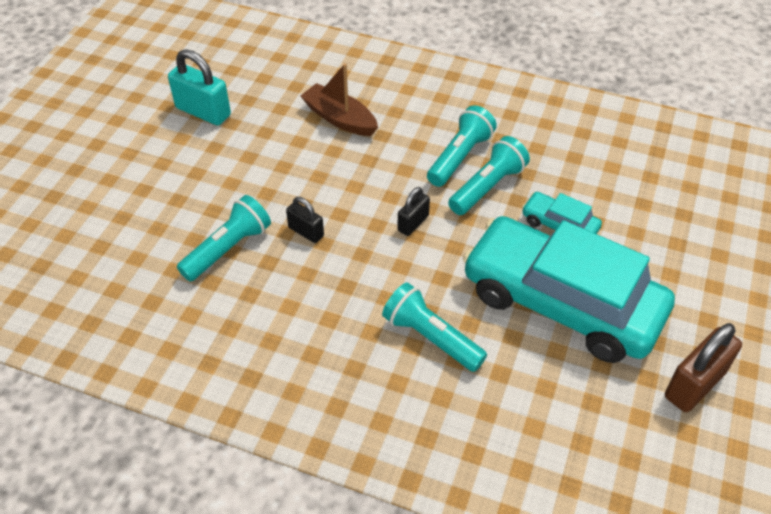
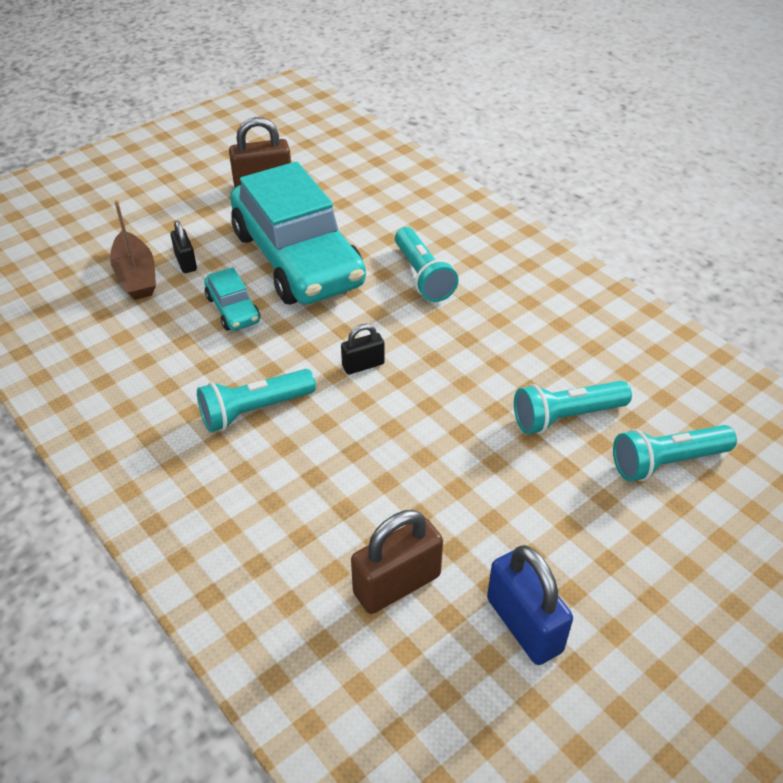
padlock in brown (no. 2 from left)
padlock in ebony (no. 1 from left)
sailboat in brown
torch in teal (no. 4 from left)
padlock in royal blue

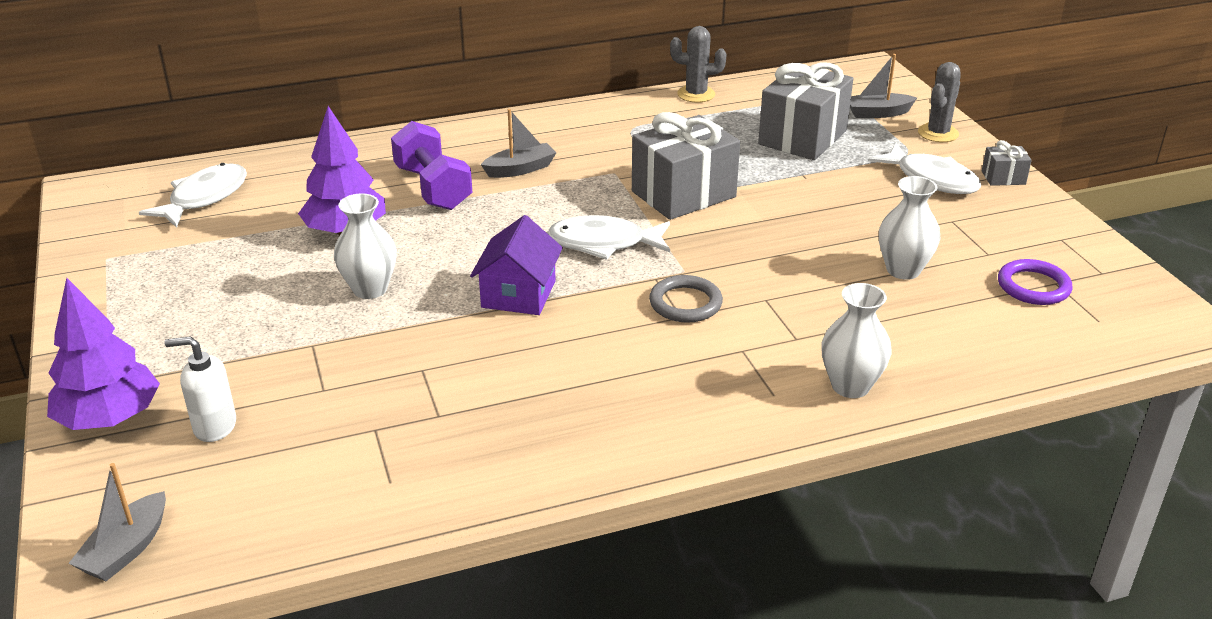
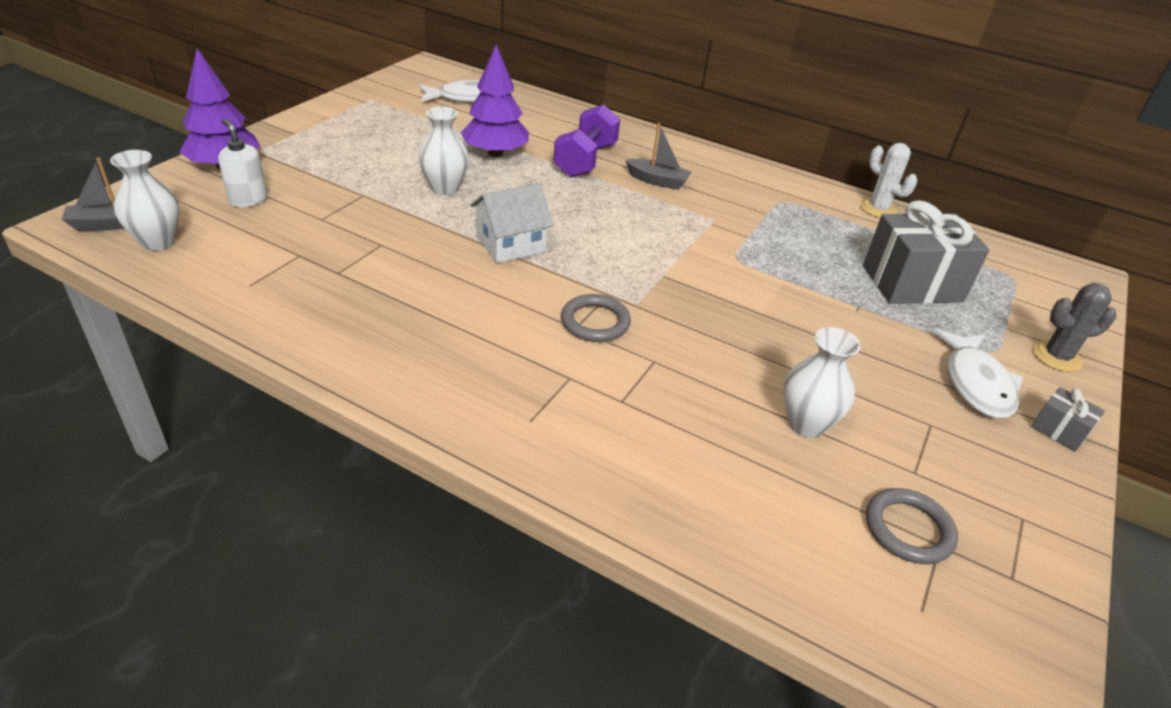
fish in pure white (no. 2 from left in the first image)
wrapped gift in ash-grey (no. 1 from left in the first image)
sailboat in ash-grey (no. 3 from left in the first image)
vase in pure white (no. 1 from left)
house in pure white
prickly plant in pure white
torus in ash-grey (no. 2 from left)

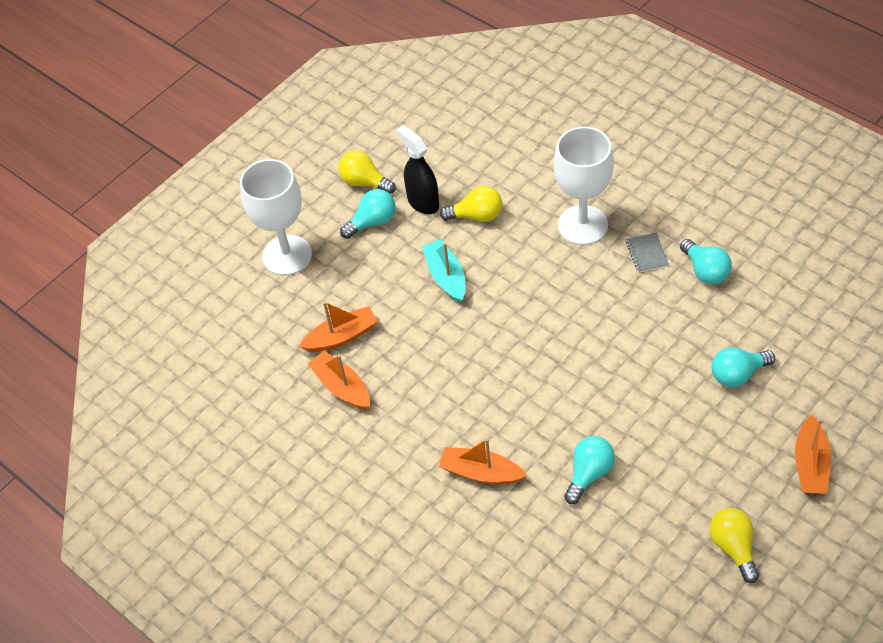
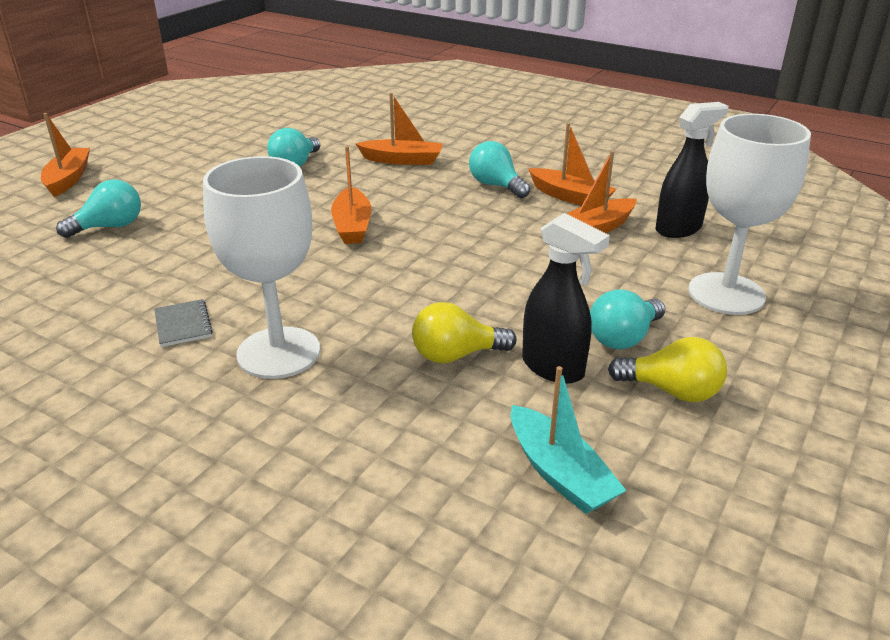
bulb in bright yellow (no. 3 from left in the first image)
sailboat in bright orange (no. 2 from left)
spray bottle in ebony (no. 2 from left)
sailboat in teal
bulb in teal (no. 3 from left)

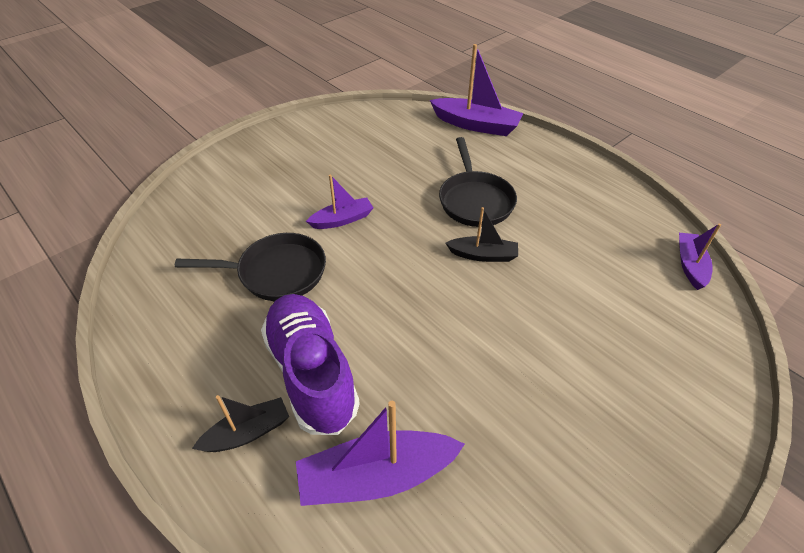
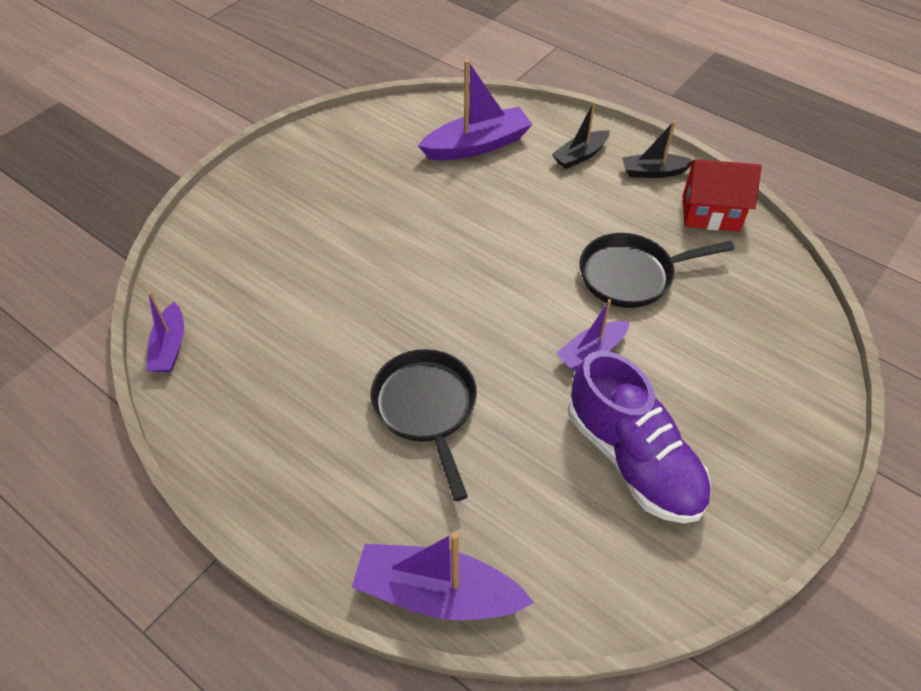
house in red
lace-up shoe in violet
sailboat in ebony (no. 2 from left)

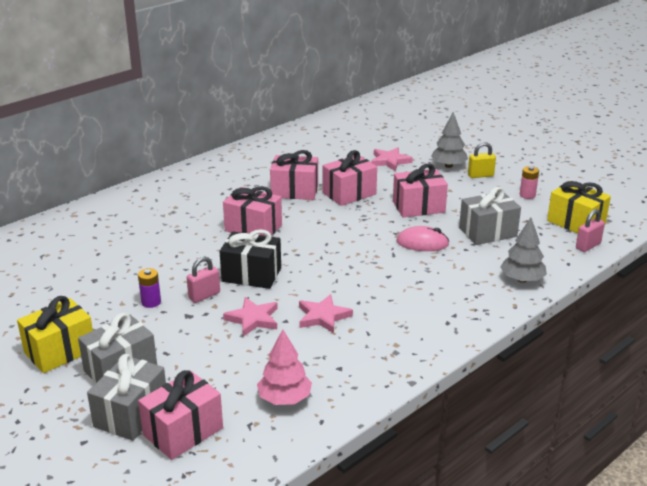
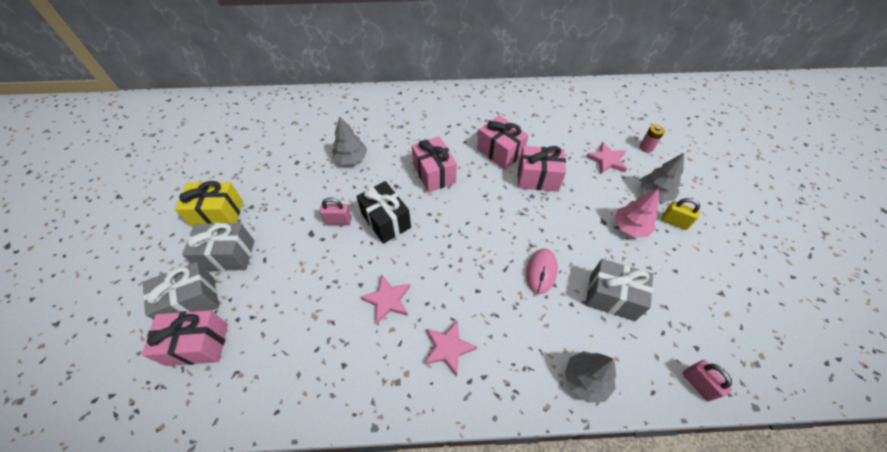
battery in violet
wrapped gift in pink (no. 5 from left in the first image)
wrapped gift in bright yellow (no. 2 from left in the first image)
tree in ash-grey (no. 1 from left)
five-pointed star in pink (no. 2 from left)
tree in pink
battery in pink
computer mouse in pink
padlock in pink (no. 2 from left)

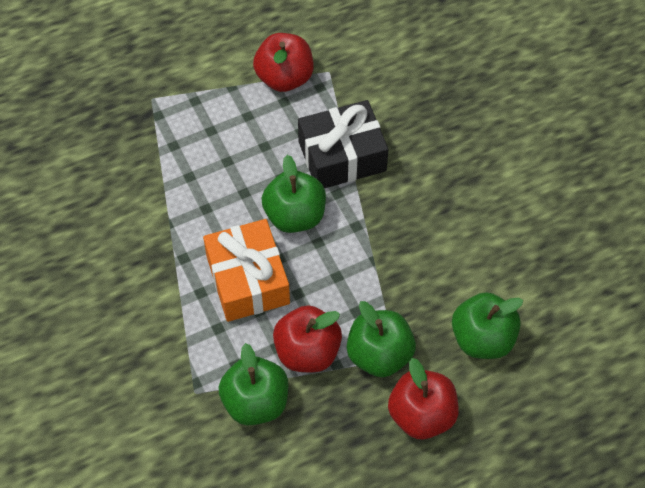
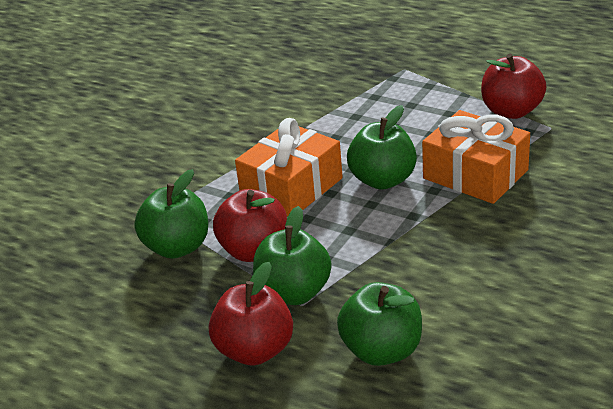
wrapped gift in bright orange (no. 2 from left)

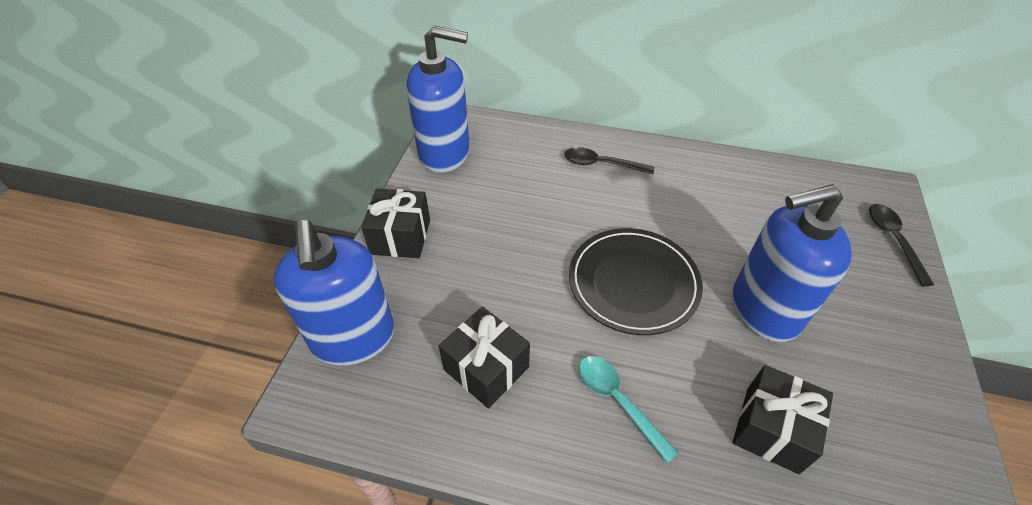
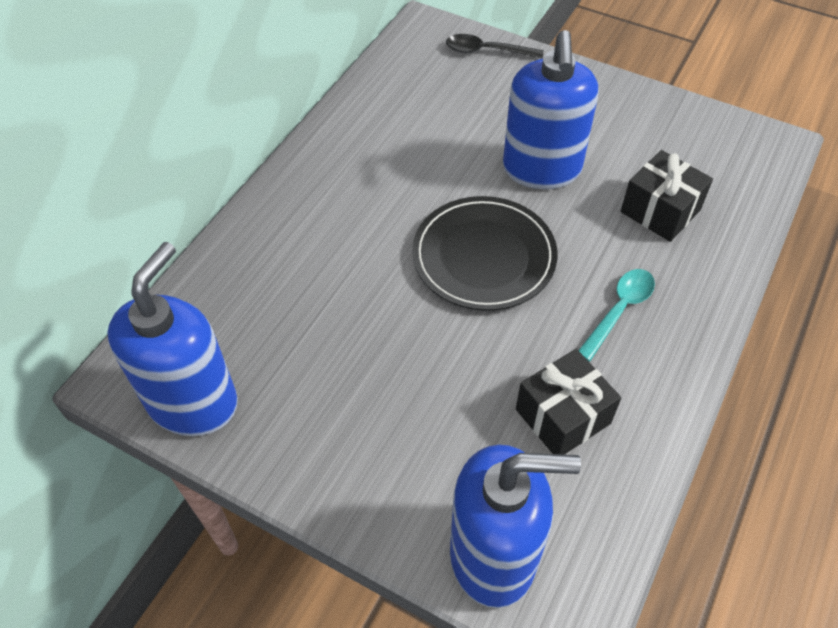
wrapped gift in ebony (no. 1 from left in the first image)
spoon in ebony (no. 1 from left in the first image)
spoon in teal

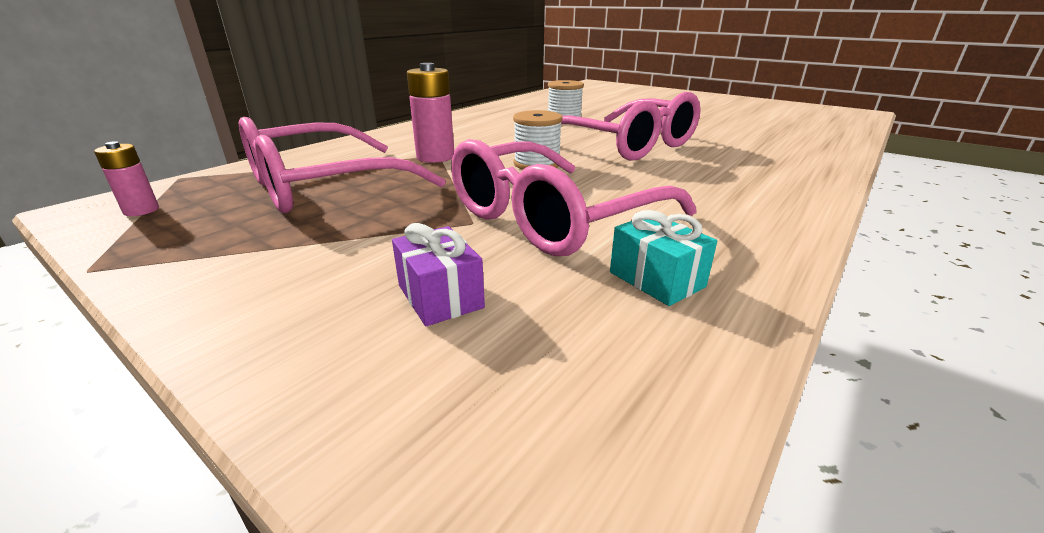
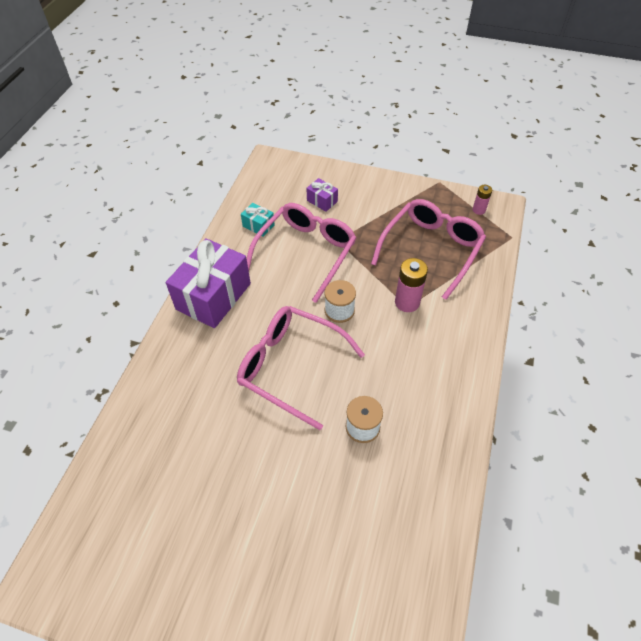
wrapped gift in violet (no. 1 from left)

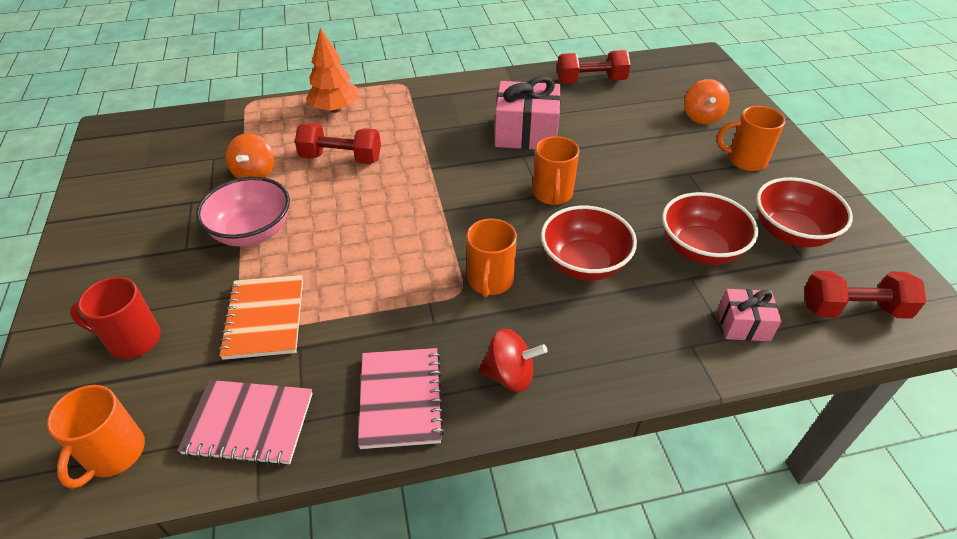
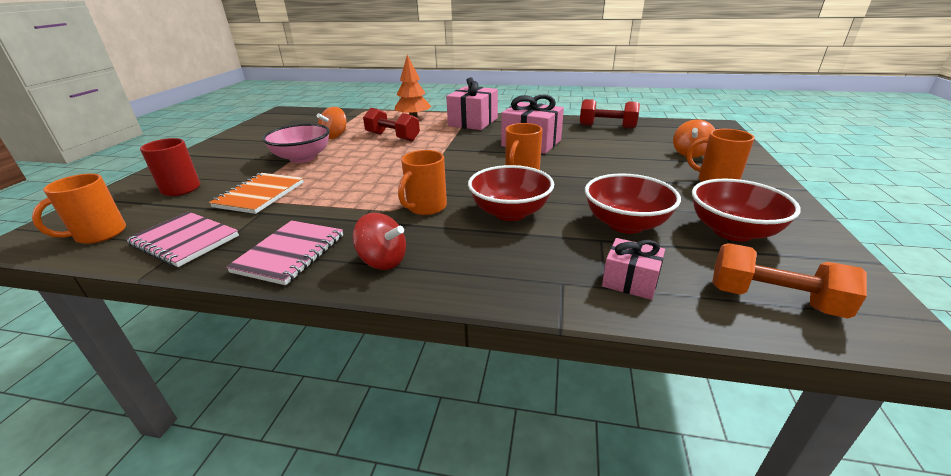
wrapped gift in pink (no. 1 from left)
free weight in bright orange

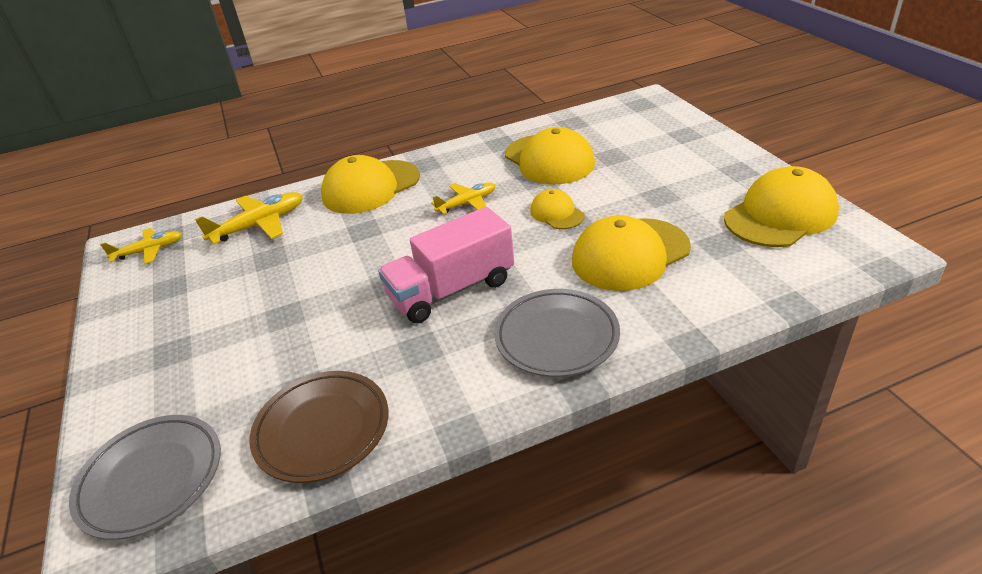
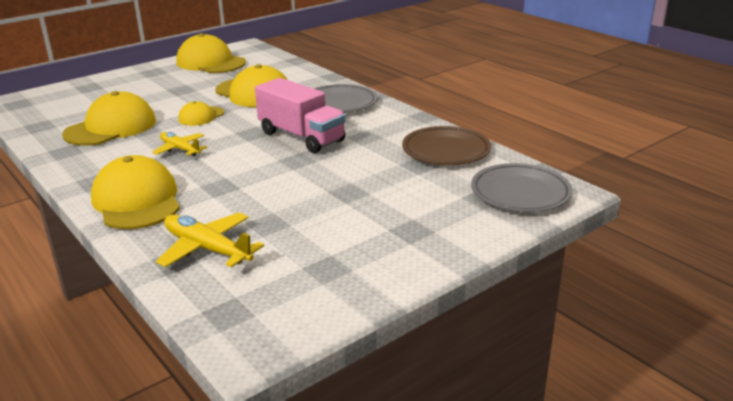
plane in bright yellow (no. 1 from left in the first image)
cap in bright yellow (no. 2 from left)

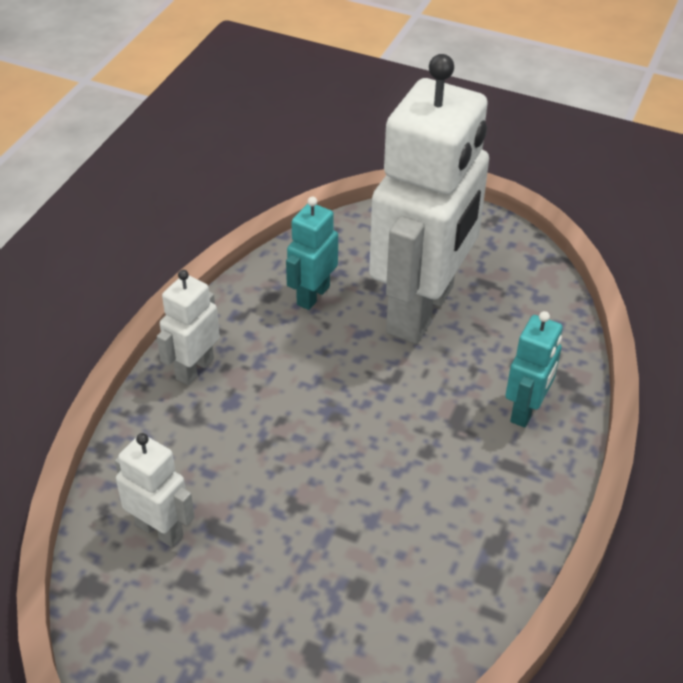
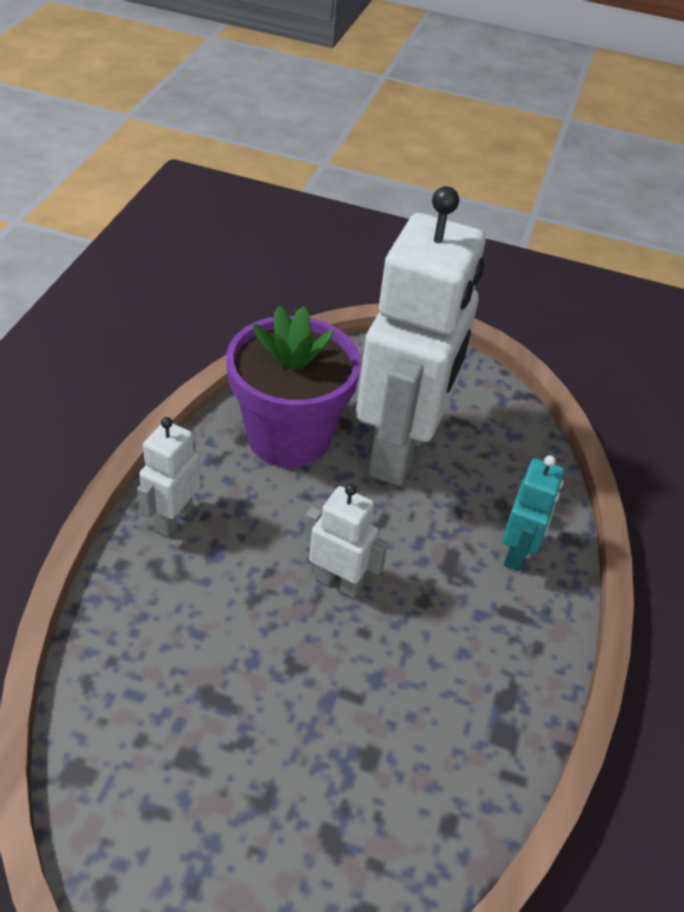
robot figure in pure white (no. 2 from left)
potted plant in violet

